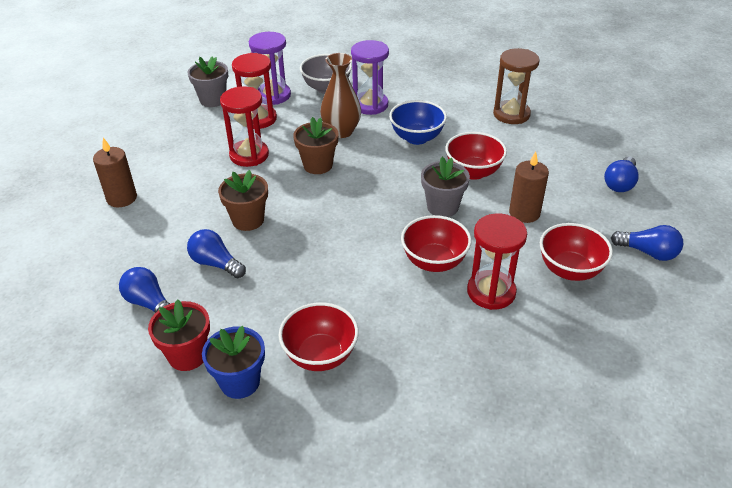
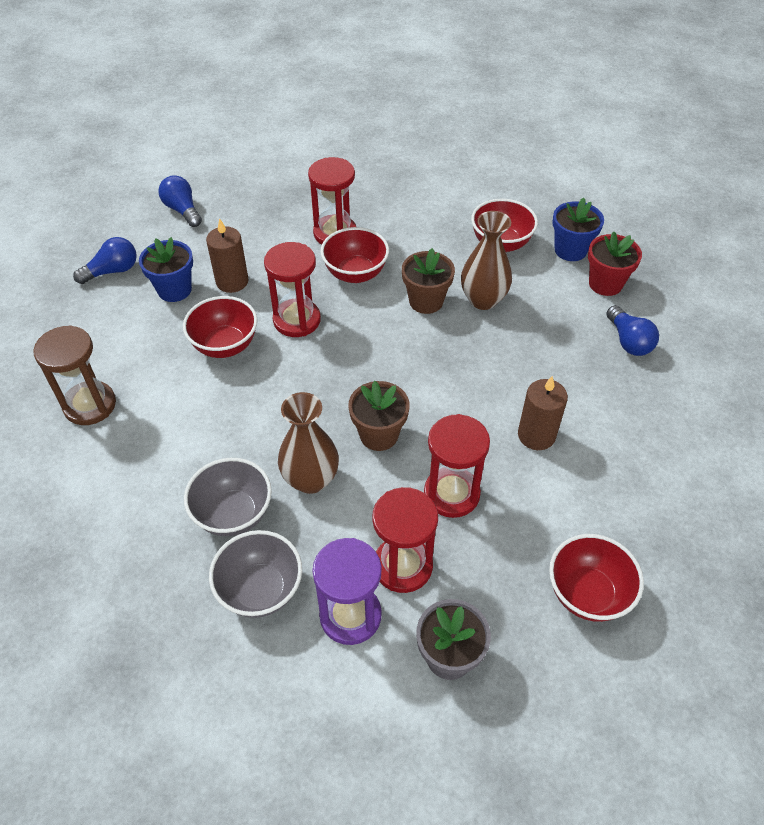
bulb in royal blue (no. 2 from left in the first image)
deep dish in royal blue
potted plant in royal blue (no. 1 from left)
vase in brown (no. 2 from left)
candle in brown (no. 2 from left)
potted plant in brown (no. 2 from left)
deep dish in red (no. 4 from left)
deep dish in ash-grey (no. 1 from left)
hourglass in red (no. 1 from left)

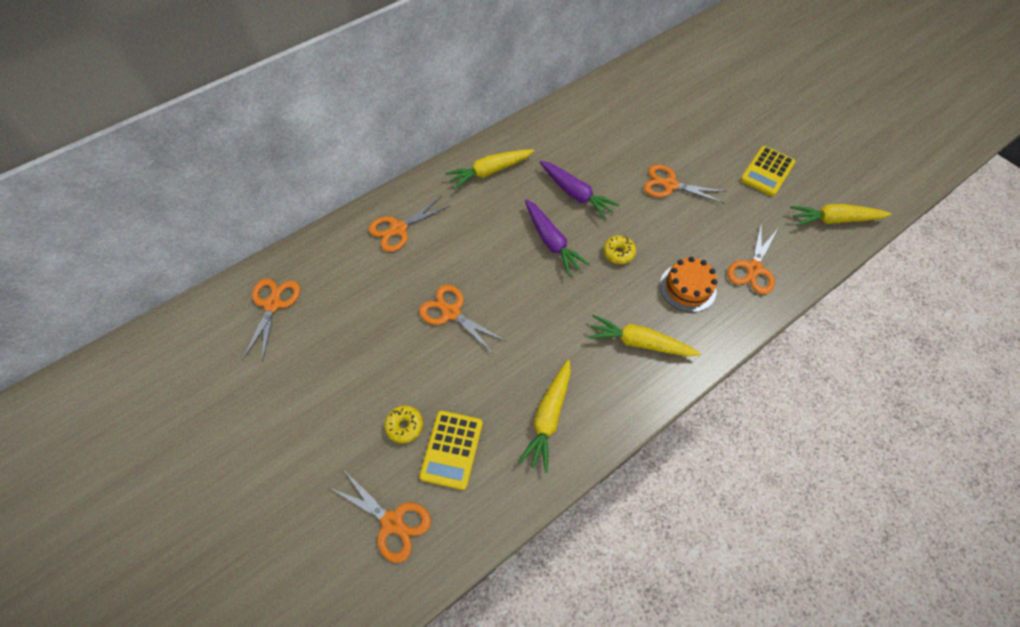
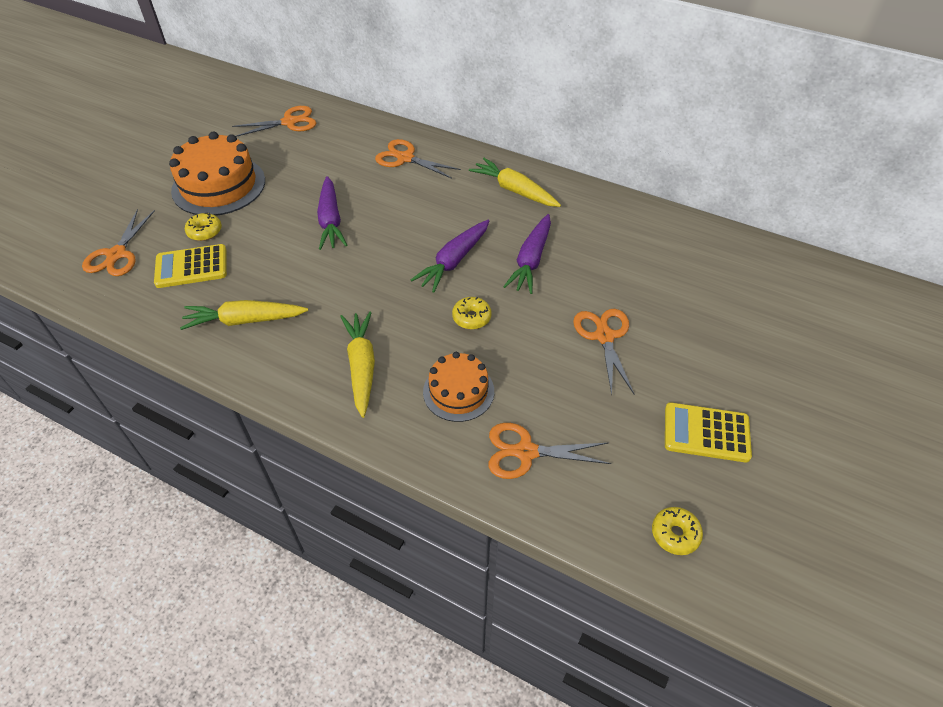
layer cake in bright orange (no. 1 from left)
toy carrot in violet (no. 1 from left)
glazed donut in bright yellow (no. 3 from left)

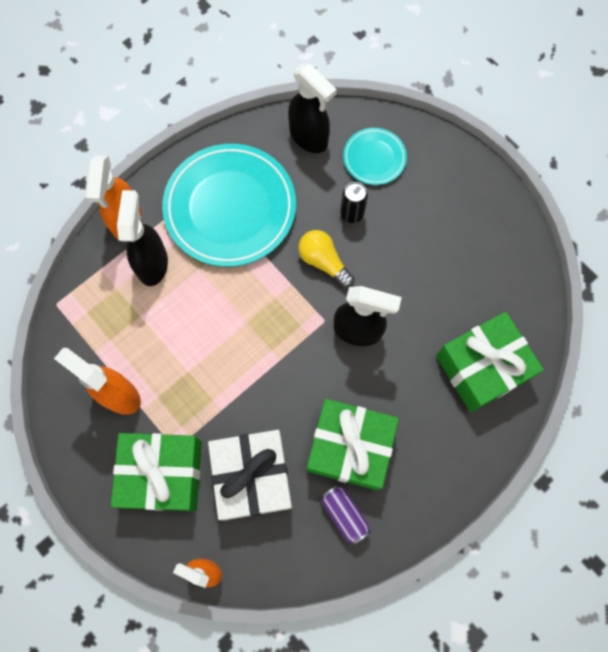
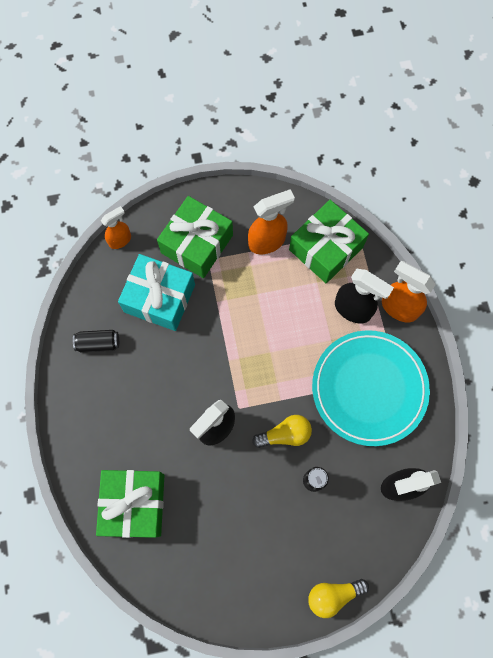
dinner plate in teal (no. 2 from left in the first image)
bulb in bright yellow (no. 2 from left)
wrapped gift in emerald (no. 3 from left)
wrapped gift in teal
tin in ebony (no. 1 from left)

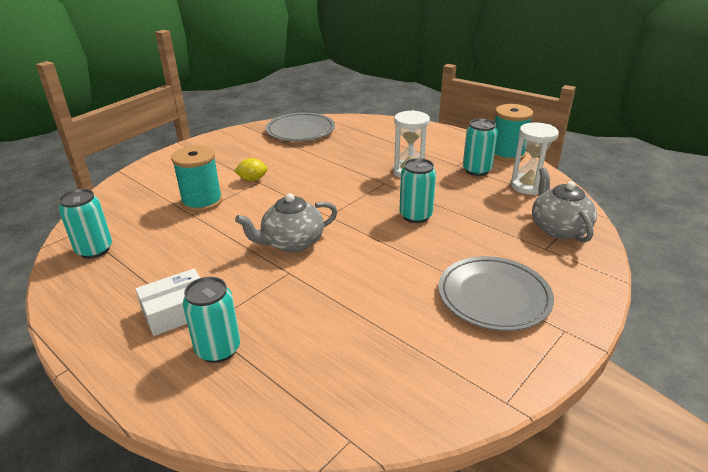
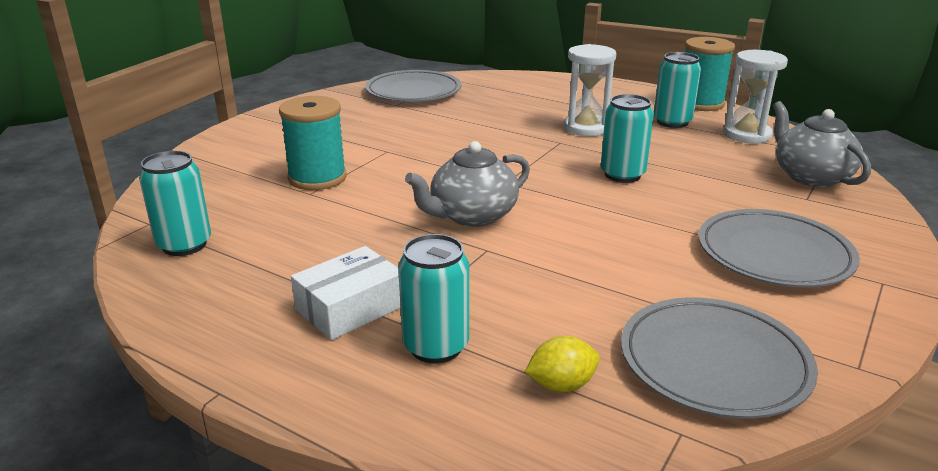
dinner plate in ash-grey (no. 2 from left)
lemon in bright yellow

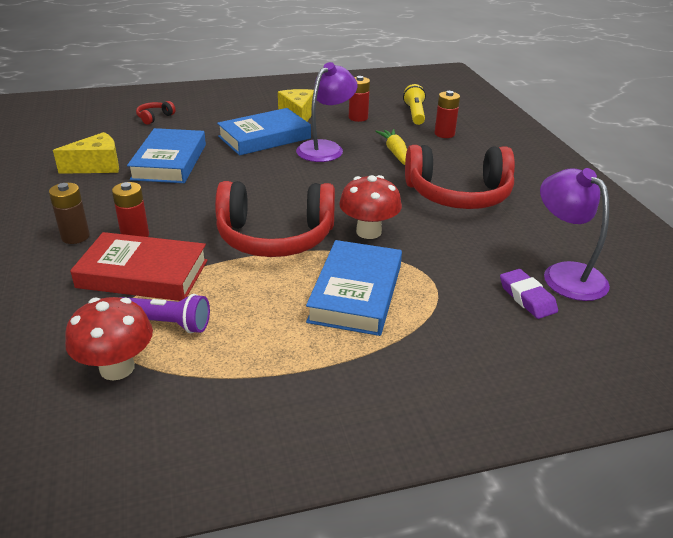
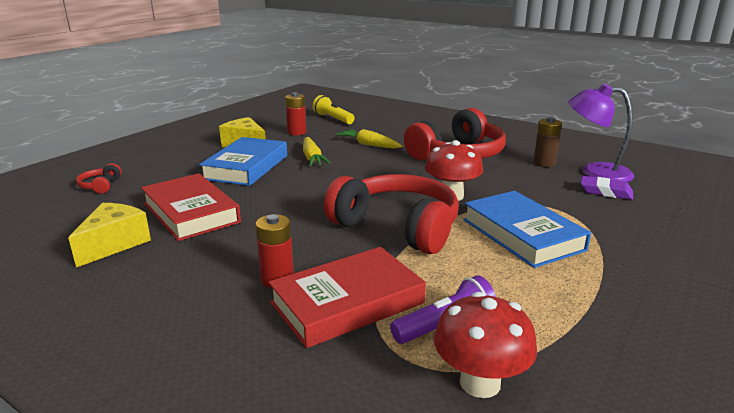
battery in red (no. 3 from left in the first image)
battery in brown
toy carrot in bright yellow (no. 1 from left)
book in red (no. 1 from left)
over-ear headphones in red (no. 2 from left)

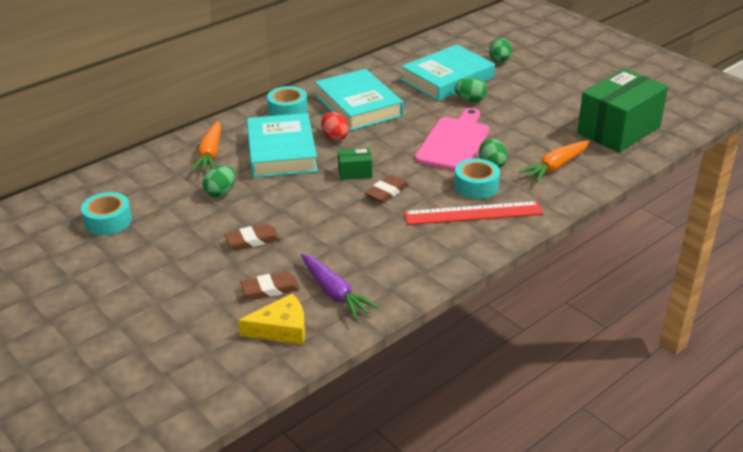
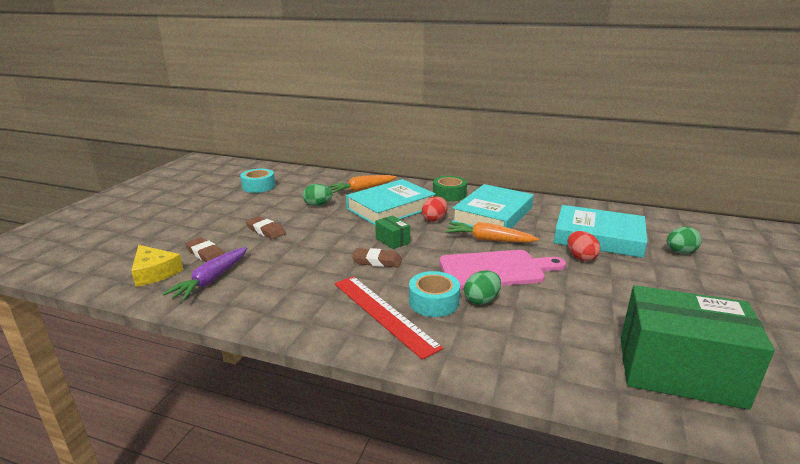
toy carrot in bright orange (no. 2 from left)
roll of tape in emerald
toy egg in red (no. 2 from left)

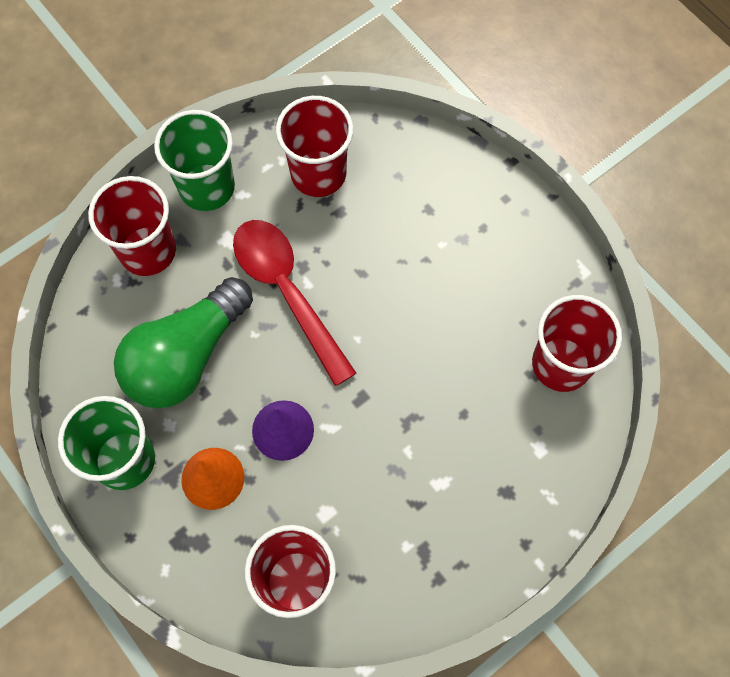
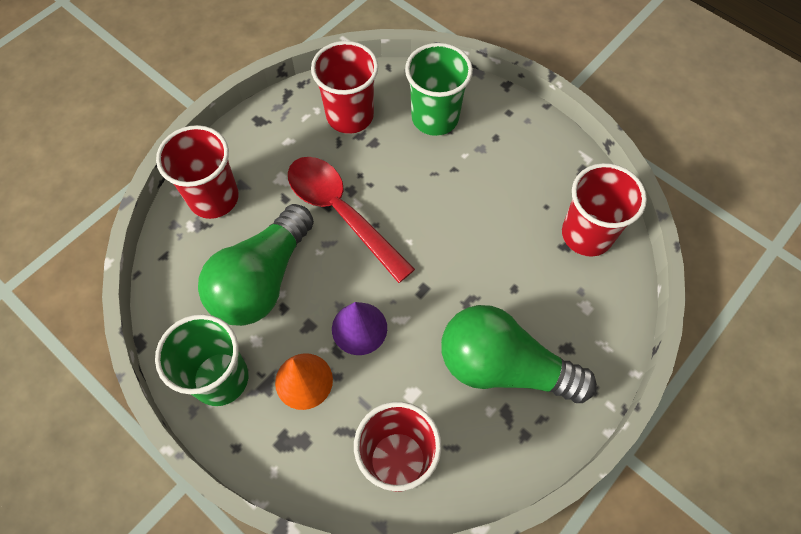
bulb in emerald (no. 2 from left)
tumbler in emerald (no. 2 from left)

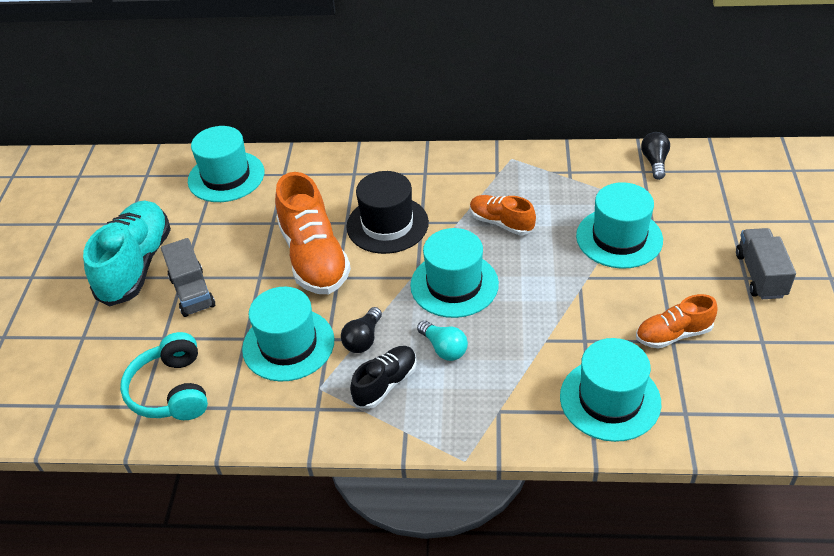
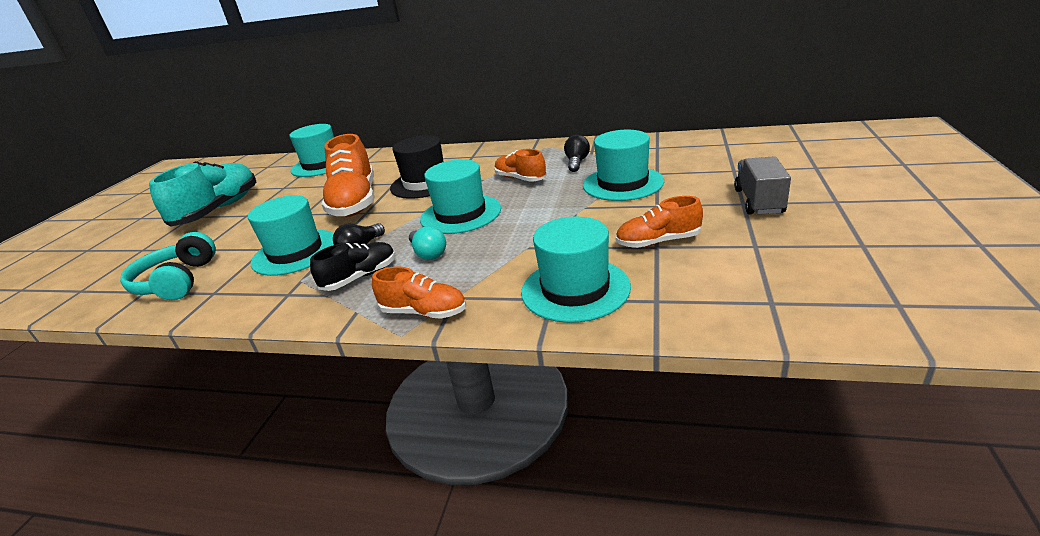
toy truck in ash-grey (no. 1 from left in the first image)
lace-up shoe in bright orange (no. 2 from left)
bulb in ebony (no. 2 from left)

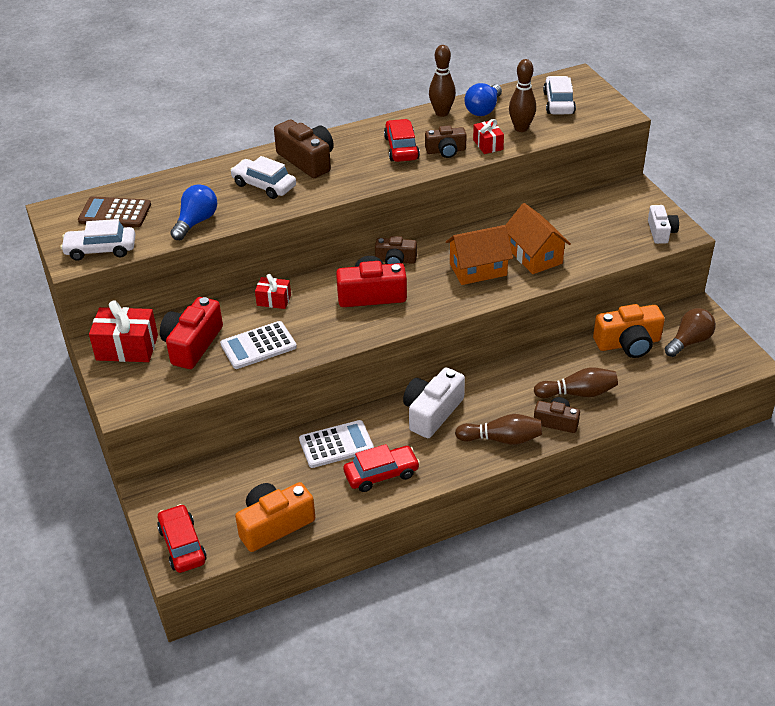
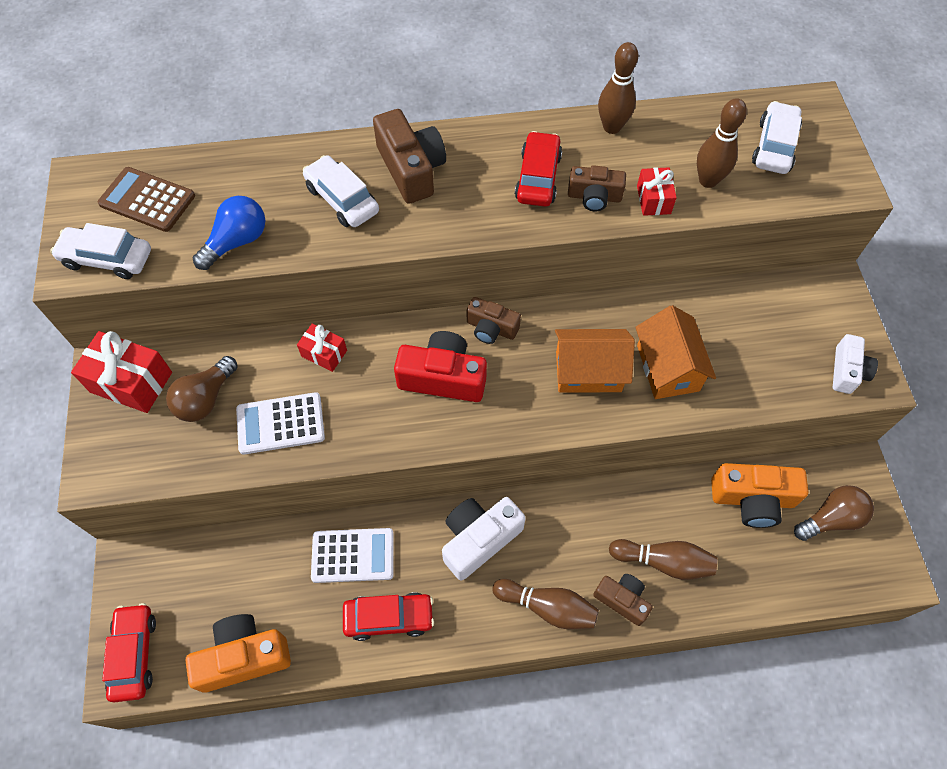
bulb in royal blue (no. 2 from left in the first image)
bulb in brown (no. 1 from left)

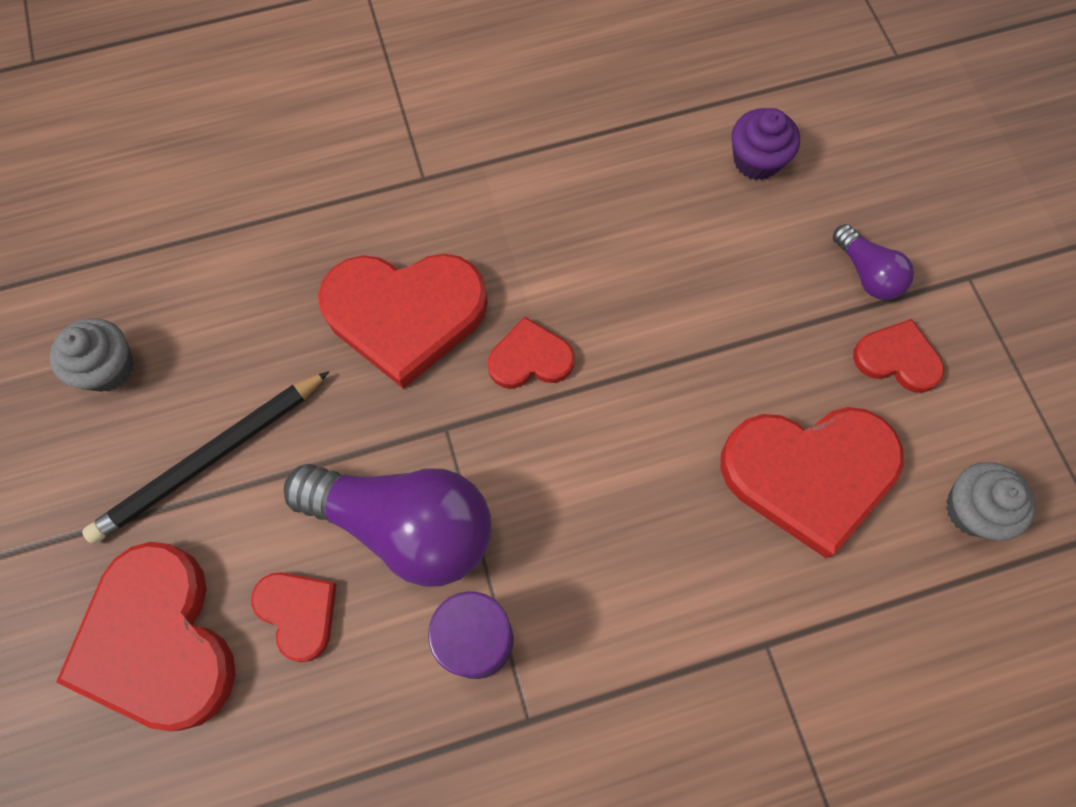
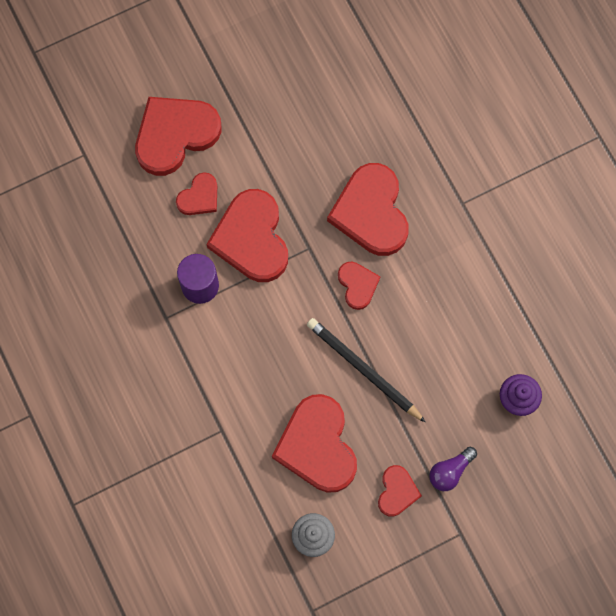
cupcake in ash-grey (no. 1 from left in the first image)
lead pencil in ebony
love heart in red (no. 3 from left)

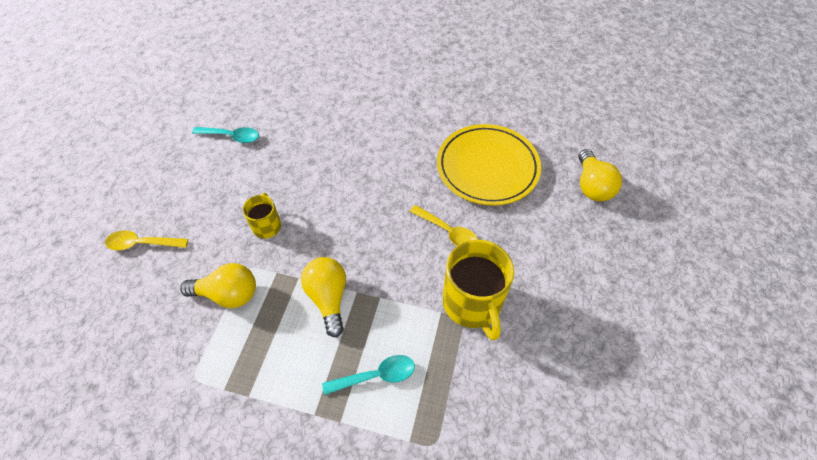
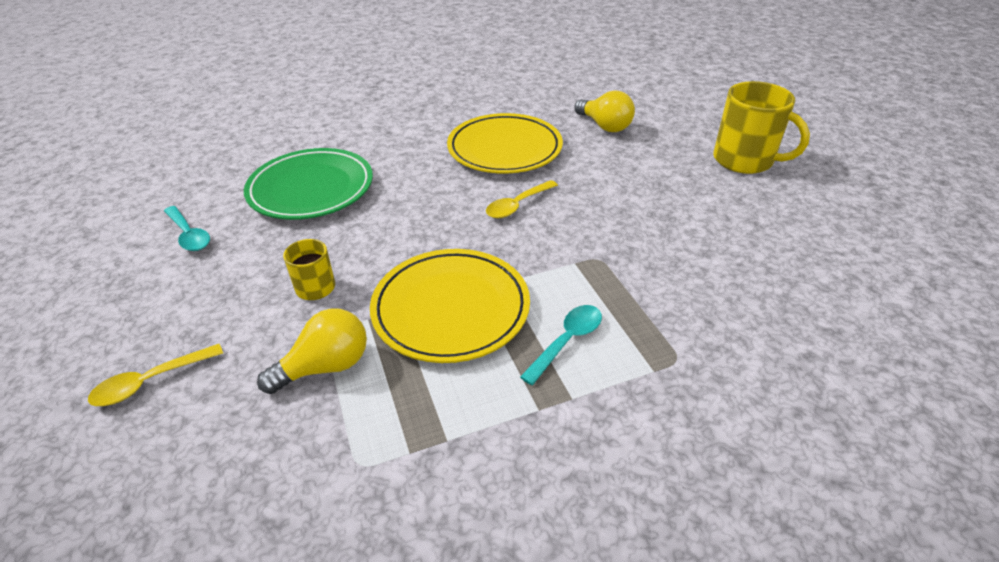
dinner plate in emerald
mug in bright yellow (no. 2 from left)
dinner plate in bright yellow (no. 1 from left)
spoon in teal (no. 1 from left)
spoon in bright yellow (no. 2 from left)

